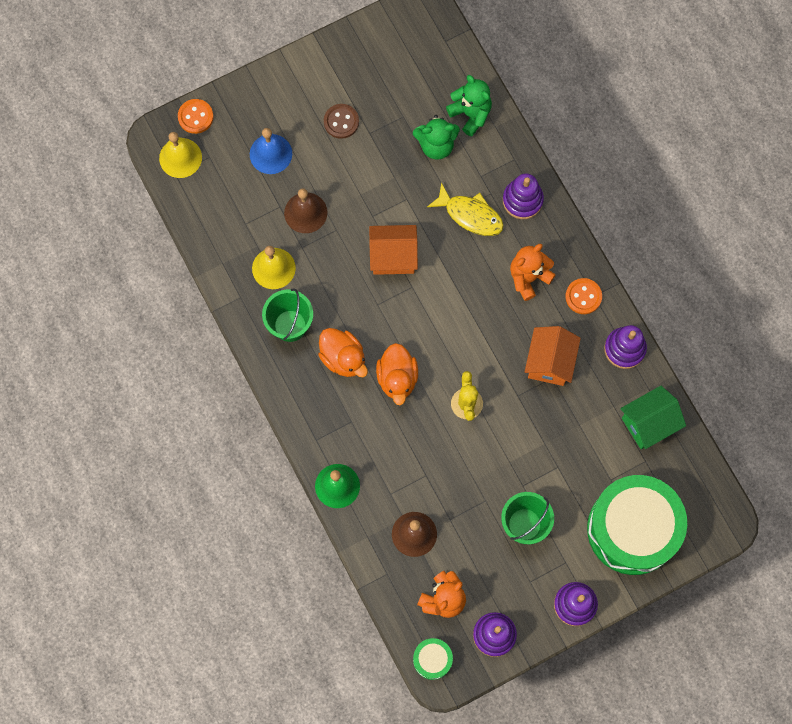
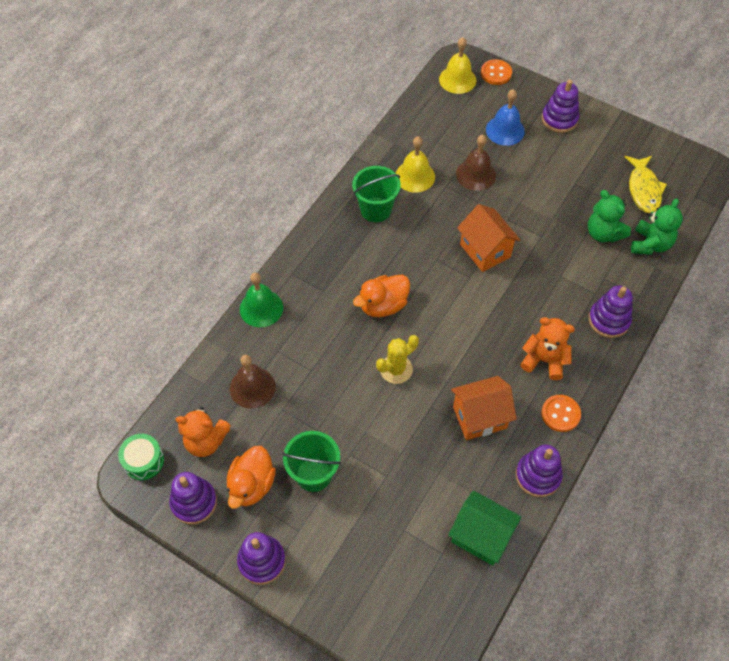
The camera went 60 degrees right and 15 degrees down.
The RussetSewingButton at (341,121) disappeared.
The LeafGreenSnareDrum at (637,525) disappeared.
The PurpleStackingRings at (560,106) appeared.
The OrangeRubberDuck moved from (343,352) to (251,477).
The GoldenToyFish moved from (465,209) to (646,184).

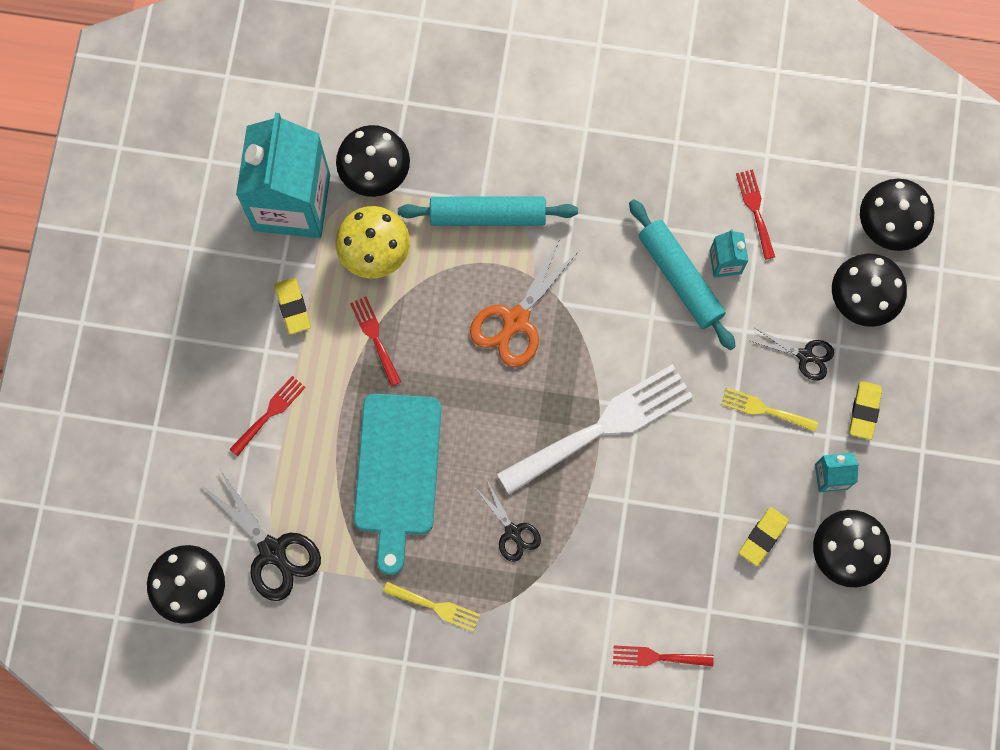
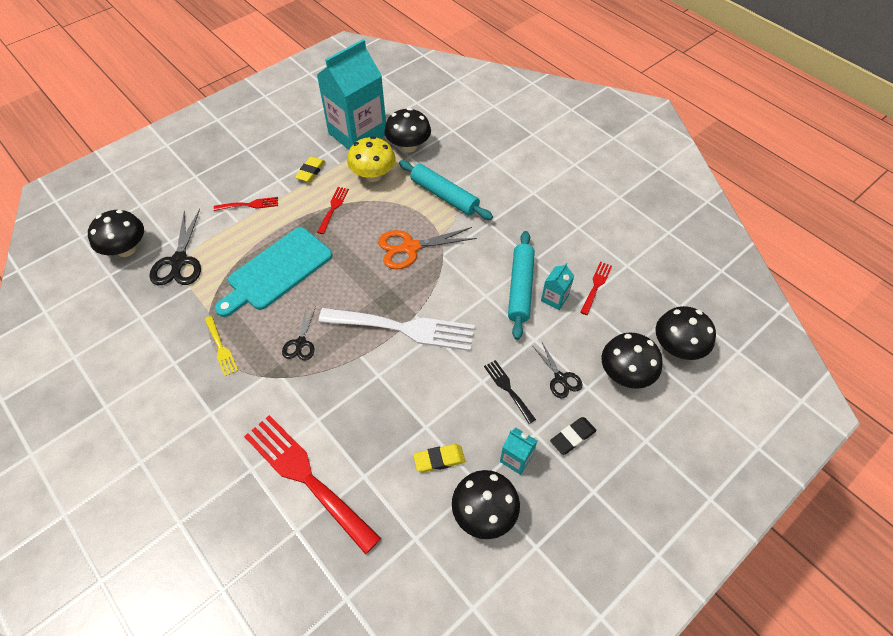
The camera went 40 degrees right and 20 degrees down.
The GoldenDinnerFork at (769,410) became the BlackDinnerFork at (510,392).
The GoldenGumEraser at (865,410) became the BlackGumEraser at (573,436).
The ScarletDinnerFork at (663,655) changed to 2.17 times the size.

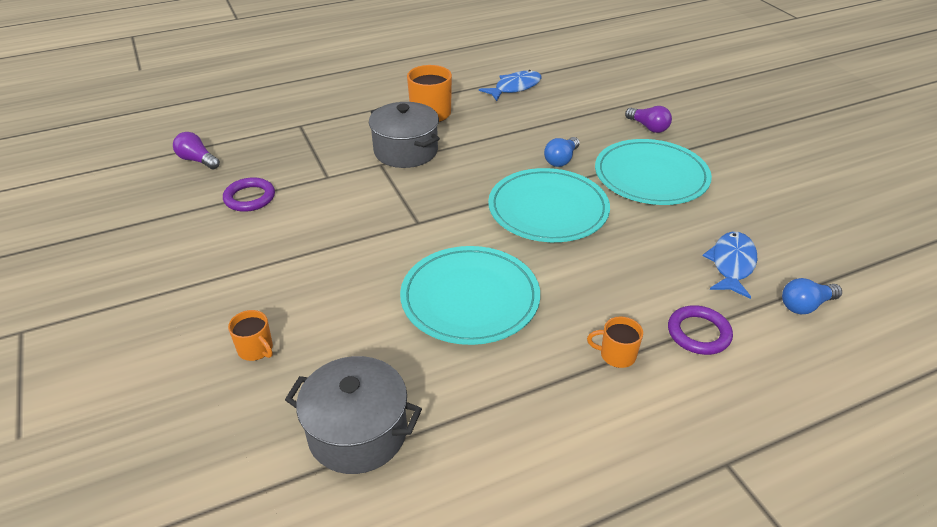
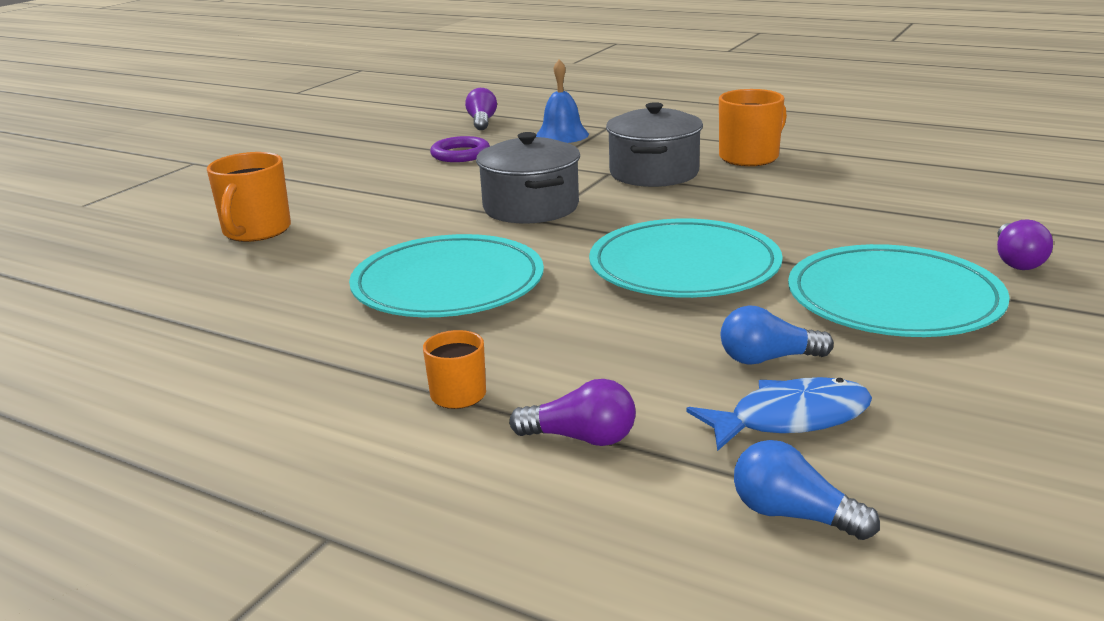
The camera went 55 degrees right and 15 degrees down.
The RoyalBlueToyFish at (510,85) disappeared.
The RoyalBlueSchoolBell at (562,101) appeared.
The GrayStockpot moved from (353,415) to (528,178).
The RoyalBlueLightBulb moved from (562,152) to (777,335).
The PurpleRing at (700,330) was replaced by the PurpleLightBulb at (572,412).
The OrangeMug at (250,335) changed to 1.72 times the size.

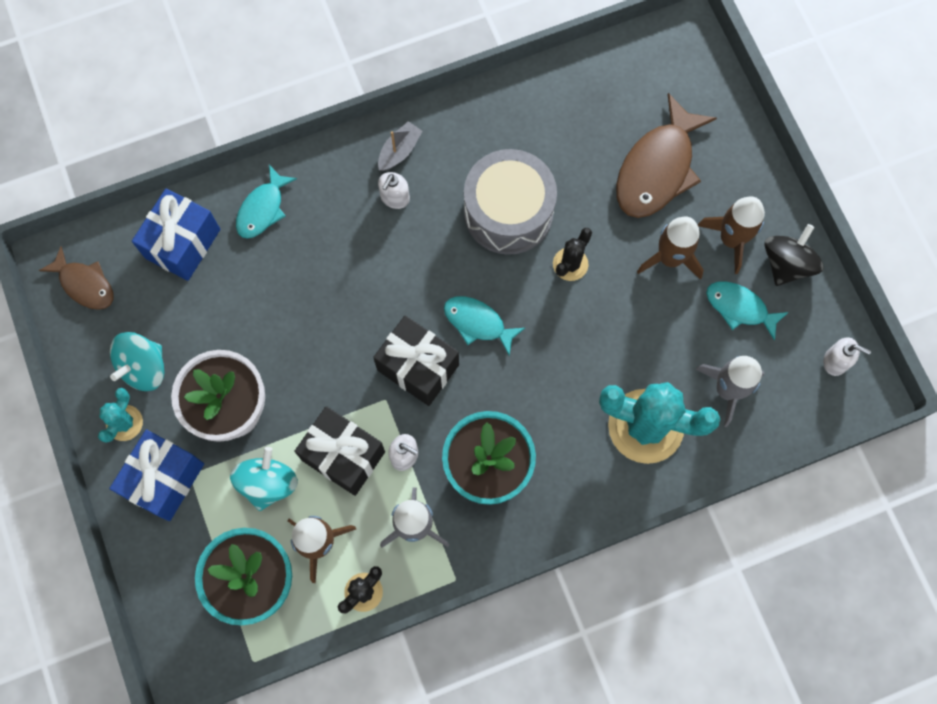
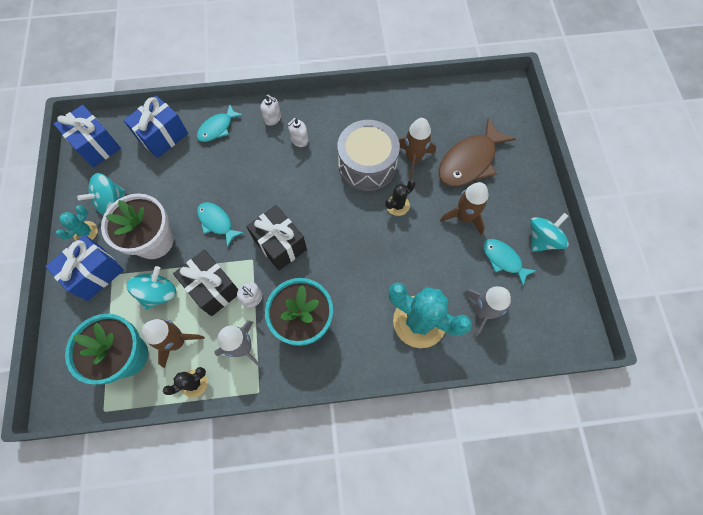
The camera went 15 degrees right and 5 degrees down.
The GrayToyBoat at (400,146) disappeared.
The TurquoiseToyFish moved from (484,325) to (220,225).
The RussetToyRocket moved from (731,235) to (417,148).
The SnowWhiteSoapDispenser moved from (847,356) to (270,109).
The RussetToyFish at (76,278) was replaced by the RoyalBlueWrappedGift at (87,136).
The BlackSpinningTop at (794,255) became the TurquoiseSpinningTop at (549,232).

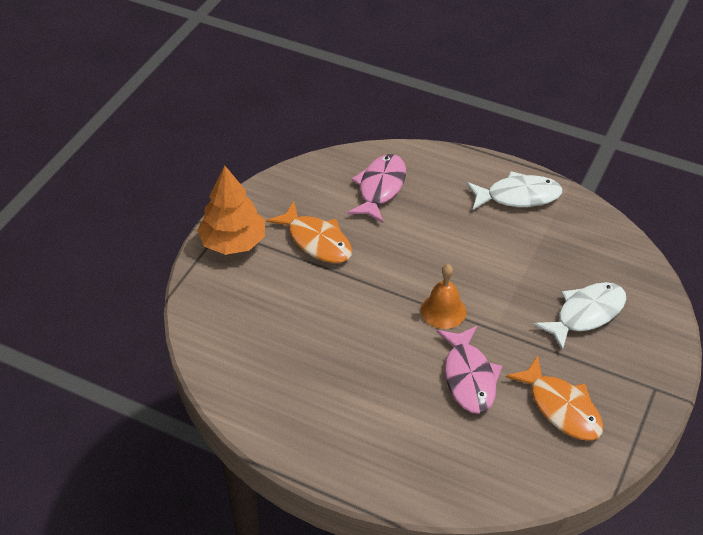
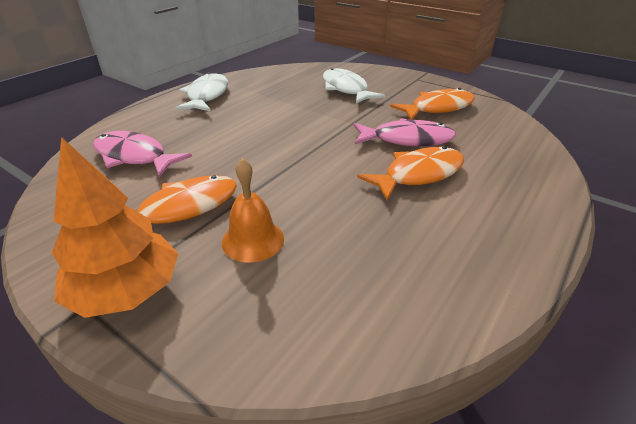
The camera went 80 degrees left and 10 degrees down.
The OrangeToyFish at (410,173) appeared.
The OrangeSchoolBell moved from (443,296) to (253,210).

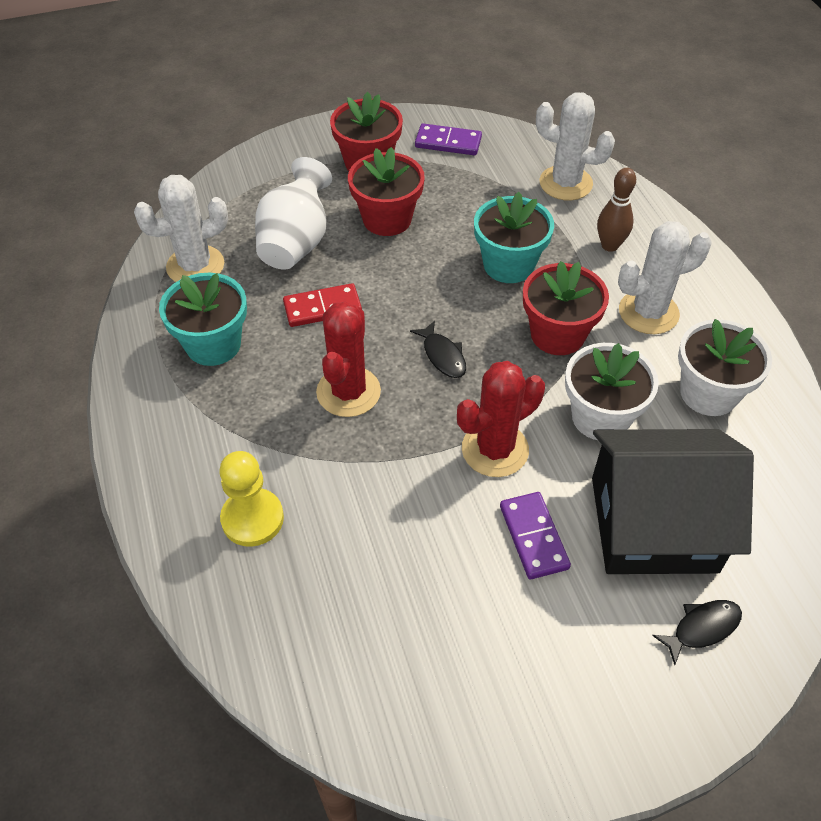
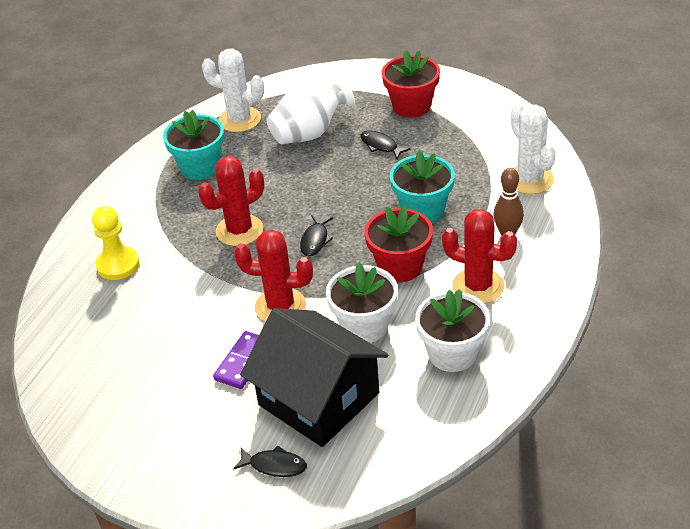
The camera went 45 degrees right and 10 degrees down.
The ScarletDominoTile at (322,305) disappeared.
The PurpleDominoTile at (448,139) disappeared.
The ScarletPottedPlant at (386,191) was replaced by the BlackToyFish at (385,144).
The SnowWhitePricklyPlant at (665,277) became the ScarletPricklyPlant at (479,256).

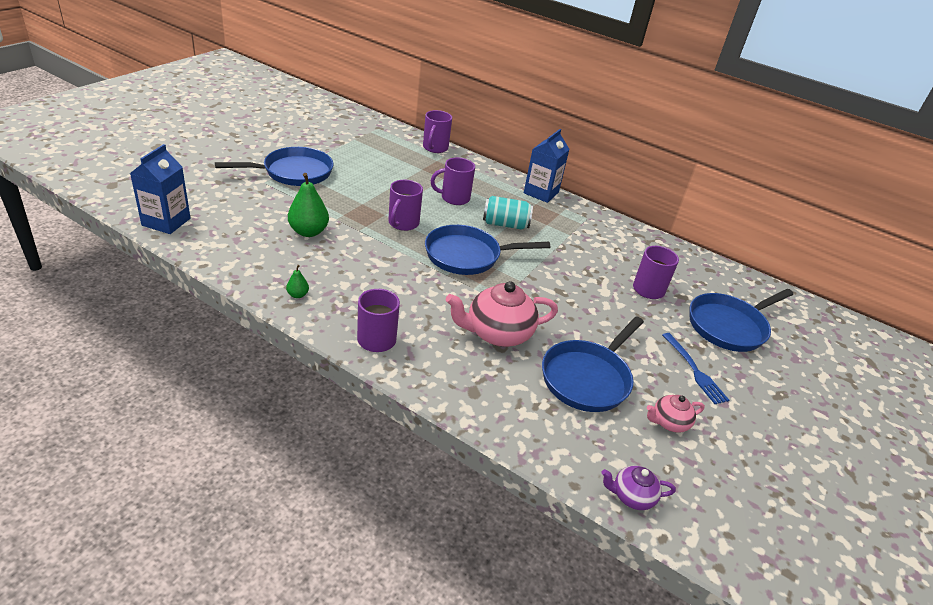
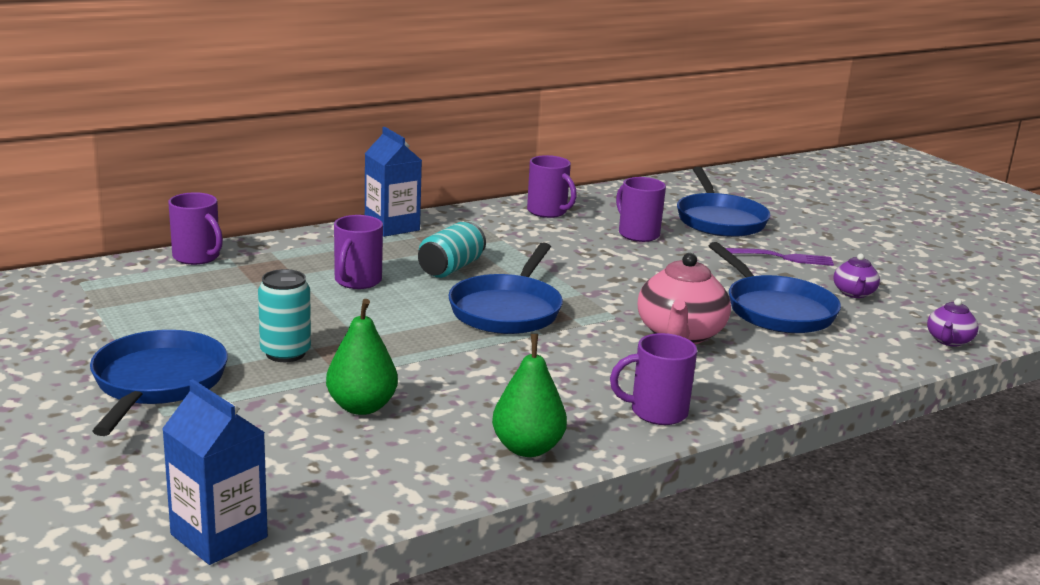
The camera went 60 degrees left and 15 degrees down.
The TurquoiseTin at (284,315) appeared.
The PurpleMug moved from (405,205) to (552,186).
The PinkTeapot at (676,414) became the PurpleTeapot at (857,276).
The RoyalBlueDinnerFork at (695,368) became the PurpleDinnerFork at (779,257).
The LeafGreenToyPear at (297,281) changed to 2.06 times the size.

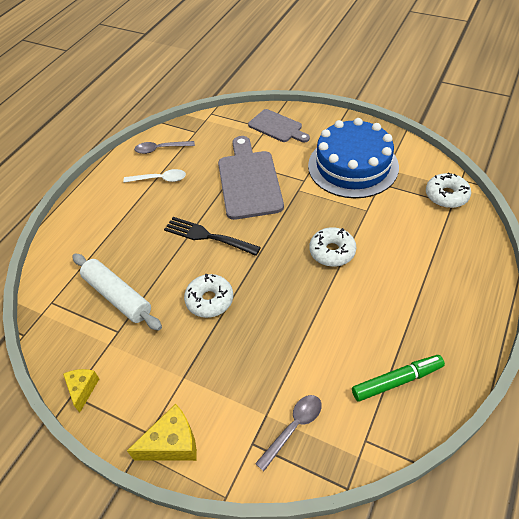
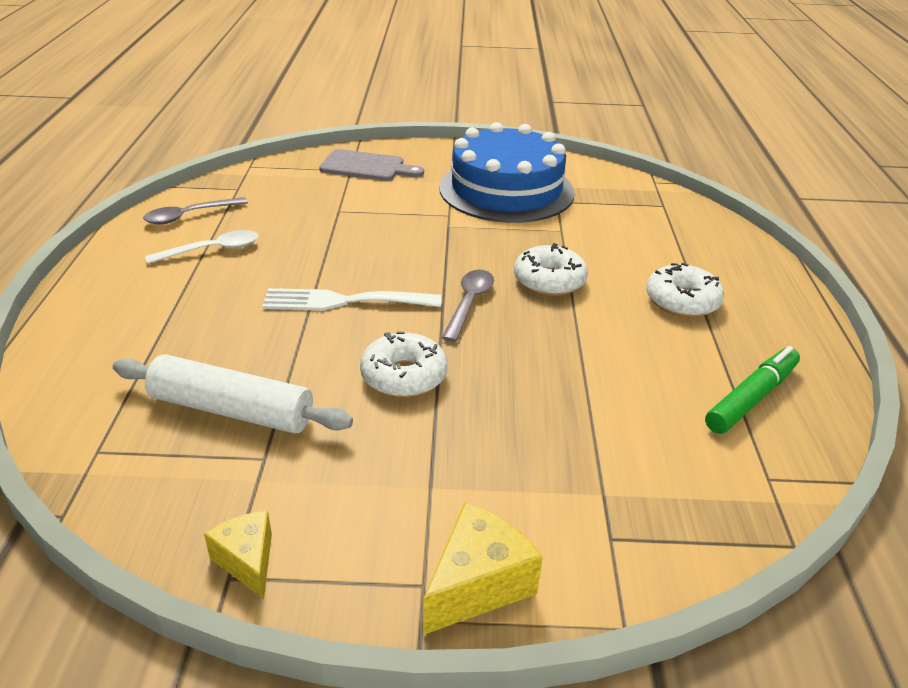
The camera went 30 degrees left and 15 degrees down.
The GrayChoppingBoard at (251,178) disappeared.
The GraySpoon moved from (288,433) to (468,306).
The SnowWhiteGlazedDonut moved from (448,190) to (685,290).
The BlackDinnerFork at (212,236) became the SnowWhiteDinnerFork at (351,299).

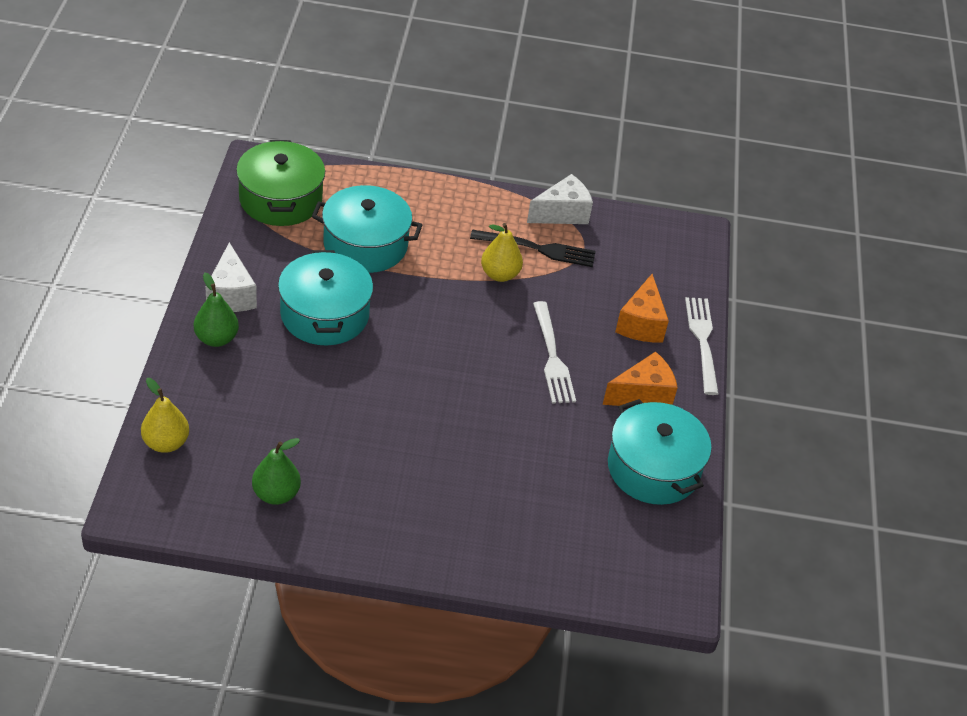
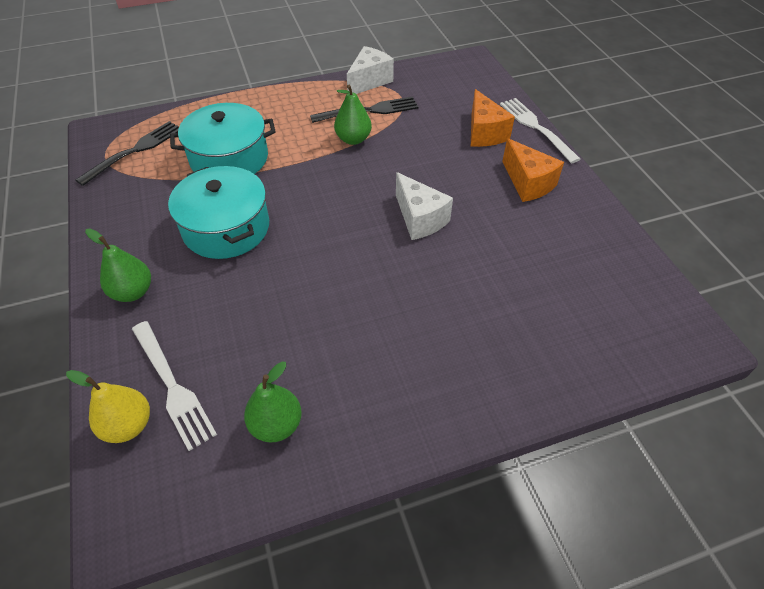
The camera went 20 degrees left and 5 degrees up.
The TurquoiseStockpot at (660,452) disappeared.
The SnowWhiteCheese moved from (231,277) to (424,206).
The SnowWhiteDinnerFork moved from (554,352) to (174,386).
The LeafGreenStockpot at (280,183) was replaced by the BlackDinnerFork at (127,153).
The GoldenToyPear at (502,252) became the LeafGreenToyPear at (353,115).
The OrangeCheese at (640,379) turned 105 degrees clockwise.

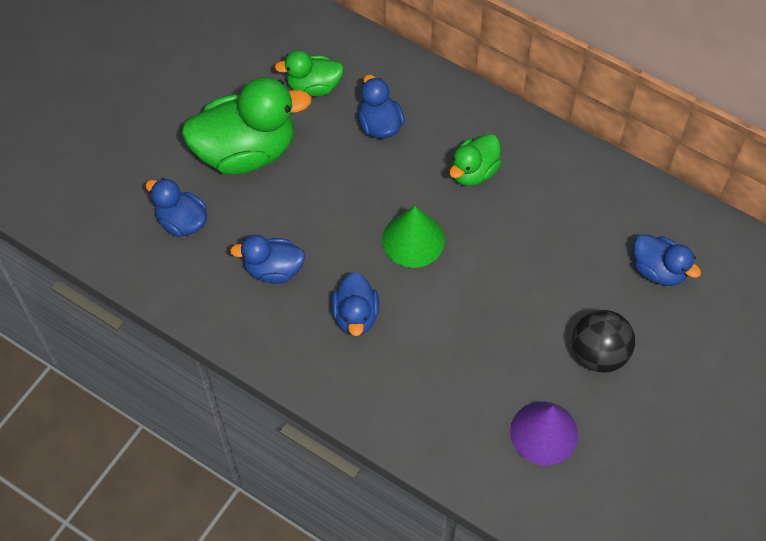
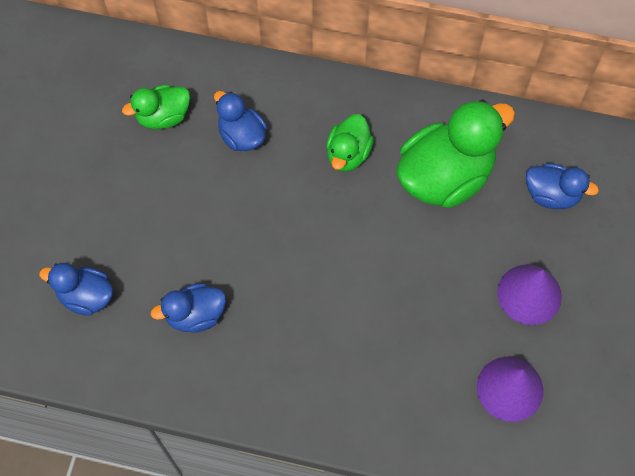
The camera went 20 degrees left and 5 degrees up.
The RoyalBlueRubberDuck at (355,304) disappeared.
The LeafGreenCone at (413,237) disappeared.
The LeafGreenRubberDuck moved from (246,125) to (456,154).
The BlackBall at (603,341) was replaced by the PurpleCone at (529,295).

